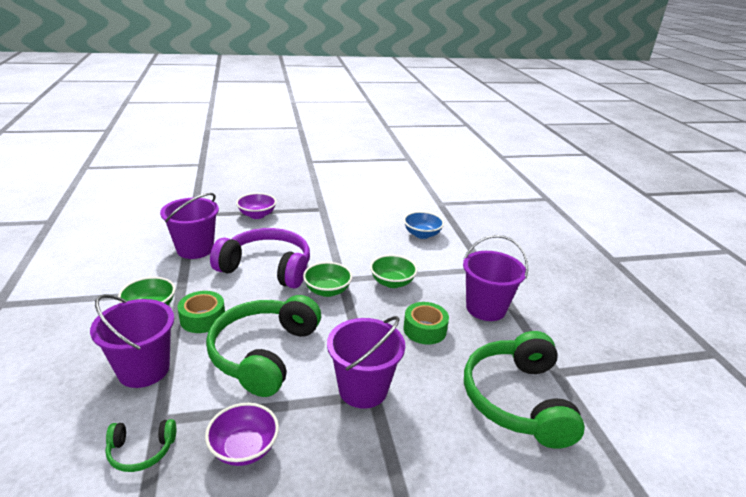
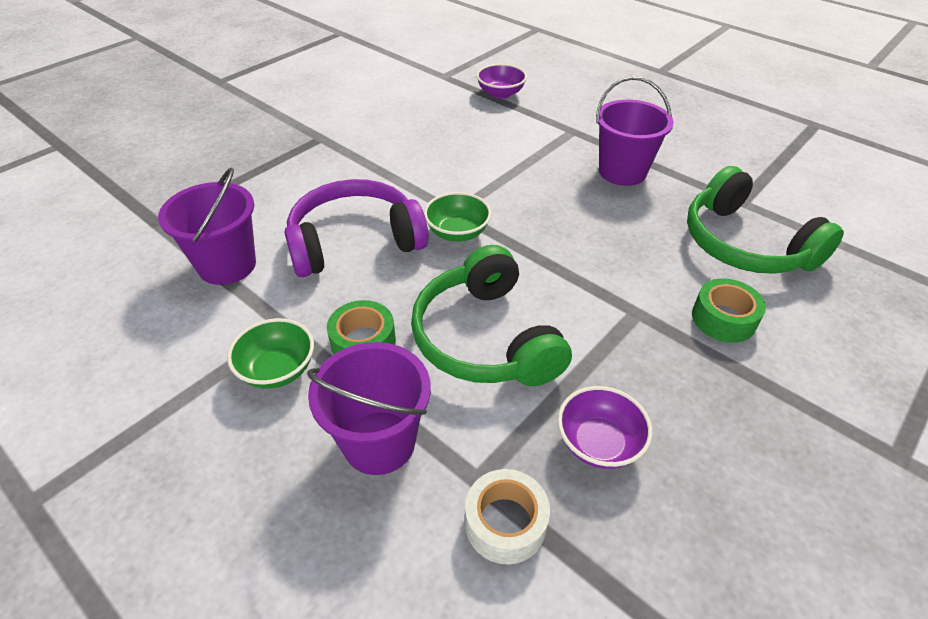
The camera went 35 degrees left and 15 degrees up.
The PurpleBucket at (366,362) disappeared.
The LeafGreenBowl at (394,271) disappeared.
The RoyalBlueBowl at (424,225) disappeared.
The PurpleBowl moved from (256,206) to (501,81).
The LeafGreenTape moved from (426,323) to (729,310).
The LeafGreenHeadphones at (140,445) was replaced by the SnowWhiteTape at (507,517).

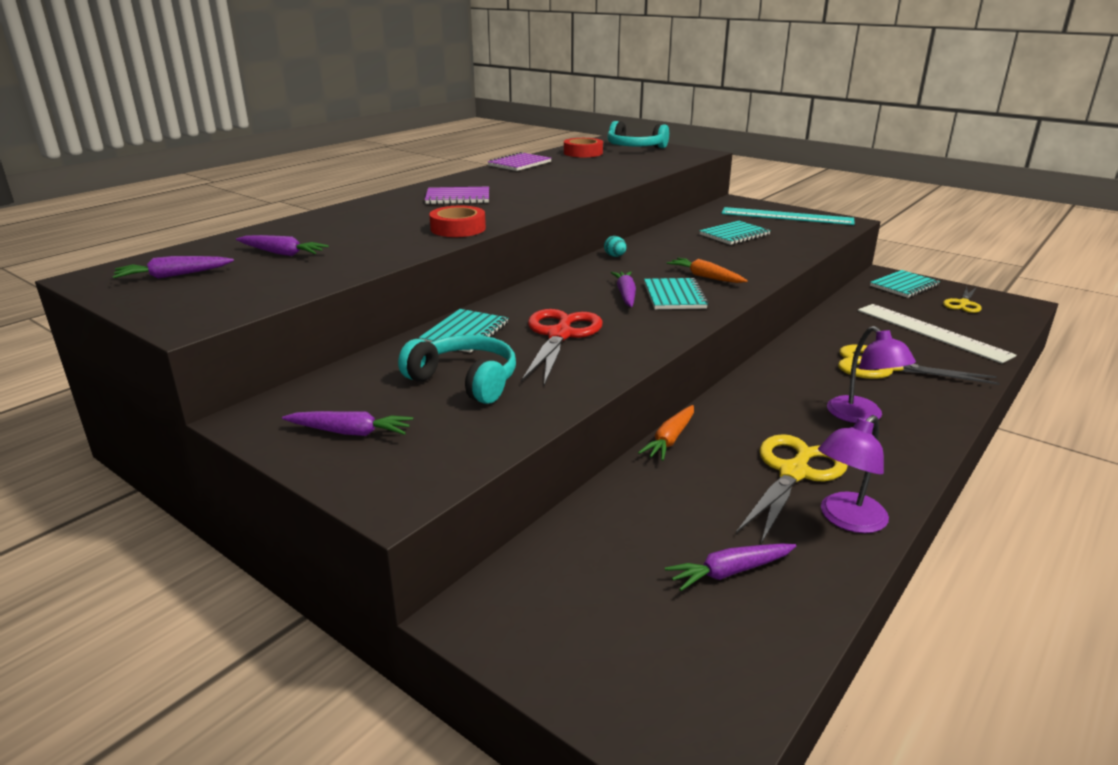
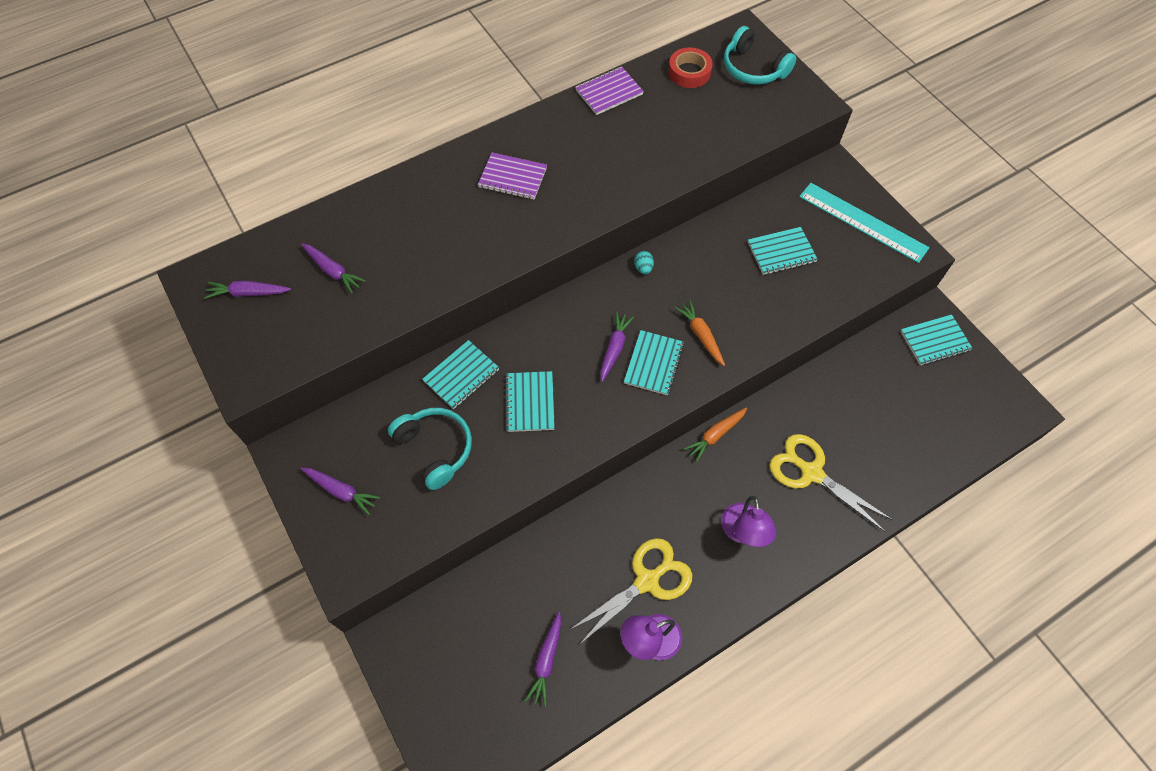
The camera went 20 degrees right and 35 degrees up.
The ScarletTape at (457,221) disappeared.
The SnowWhiteMeasuringStick at (937,334) disappeared.
The GoldenShears at (962,300) disappeared.
The OrangeRootVegetable moved from (666,433) to (715,434).
The ScarletShears at (562,347) was replaced by the TurquoiseNotepad at (530,401).
The PurpleRootVegetable at (730,567) turned 75 degrees counterclockwise.

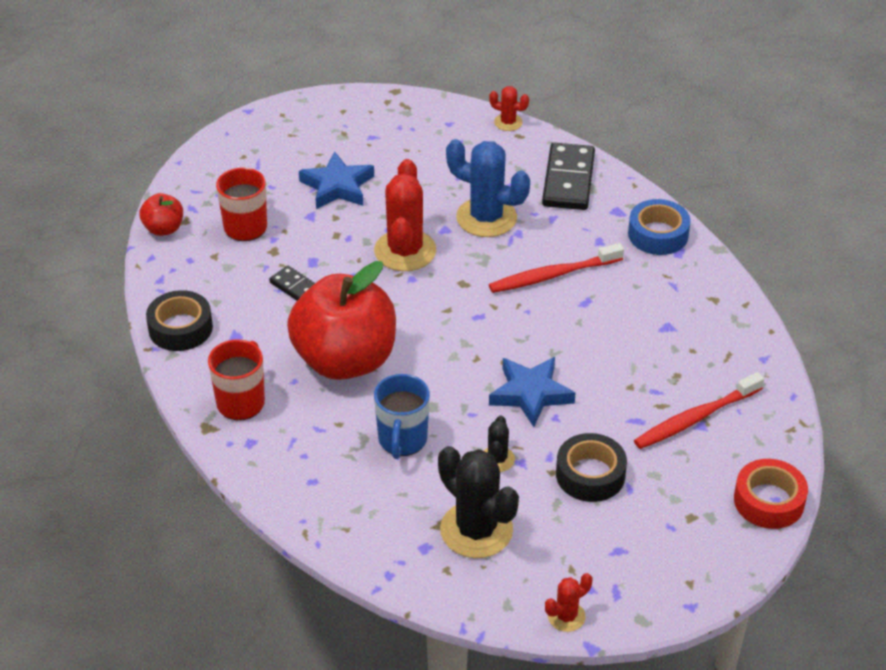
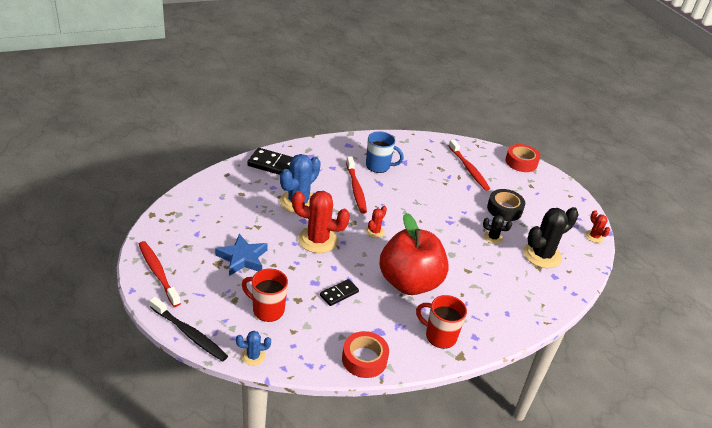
The camera went 85 degrees left and 5 degrees down.
The RoyalBlueStarShape at (532,392) disappeared.
The RoyalBlueTape at (659,227) disappeared.
The ScarletToothBrush at (160,274) appeared.
The BlackToothBrush at (188,329) appeared.
The RoyalBlueMug moved from (402,416) to (385,152).
The ScarletPricklyPlant moved from (509,108) to (376,222).
The ScarletAppleFruit at (161,214) was replaced by the RoyalBluePricklyPlant at (253,348).
The BlackTape at (179,320) became the ScarletTape at (365,354).

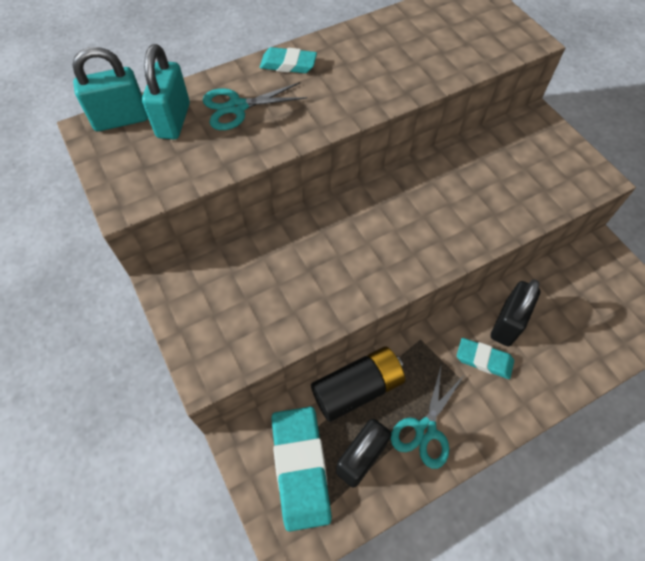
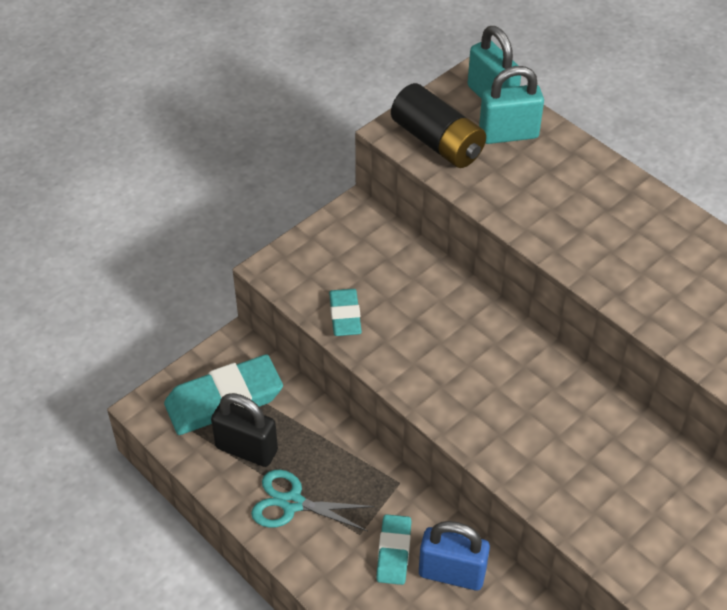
The camera went 75 degrees right and 10 degrees down.
The TurquoiseShears at (255,106) disappeared.
The TurquoiseGumEraser moved from (288,60) to (345,312).
The BlackPowerCell moved from (358,384) to (438,125).
The BlackLock at (516,312) became the RoyalBlueLock at (454,555).

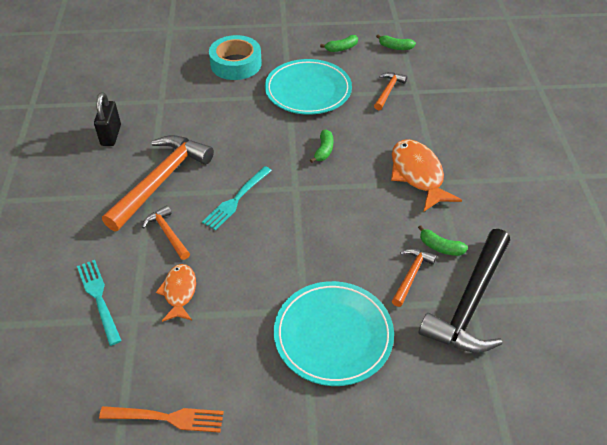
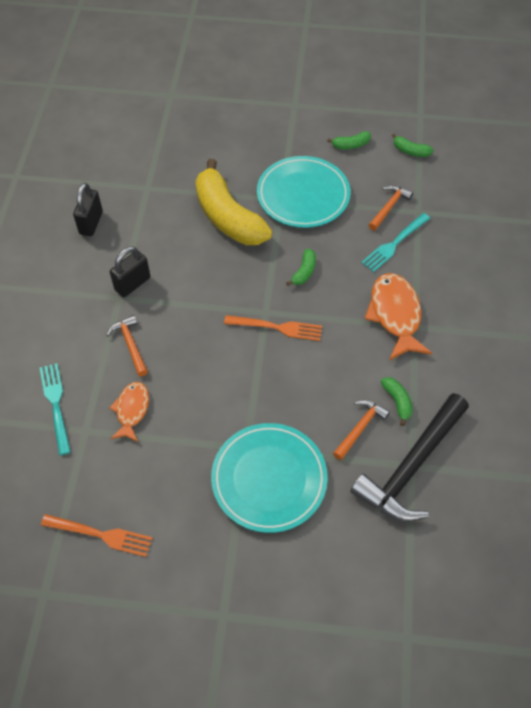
The camera went 10 degrees right and 10 degrees up.
The TurquoiseTape at (235,57) disappeared.
The GoldenBanana at (234,202) appeared.
The OrangeDinnerFork at (273,328) appeared.
The TurquoiseDinnerFork moved from (237,198) to (395,242).
The OrangeCarpenter'sHammer at (158,183) was replaced by the BlackLock at (130,271).
The LeafGreenBanana at (443,240) turned 150 degrees counterclockwise.

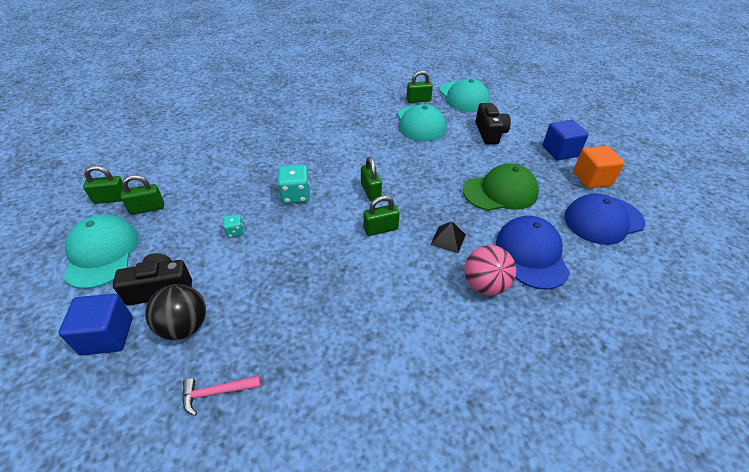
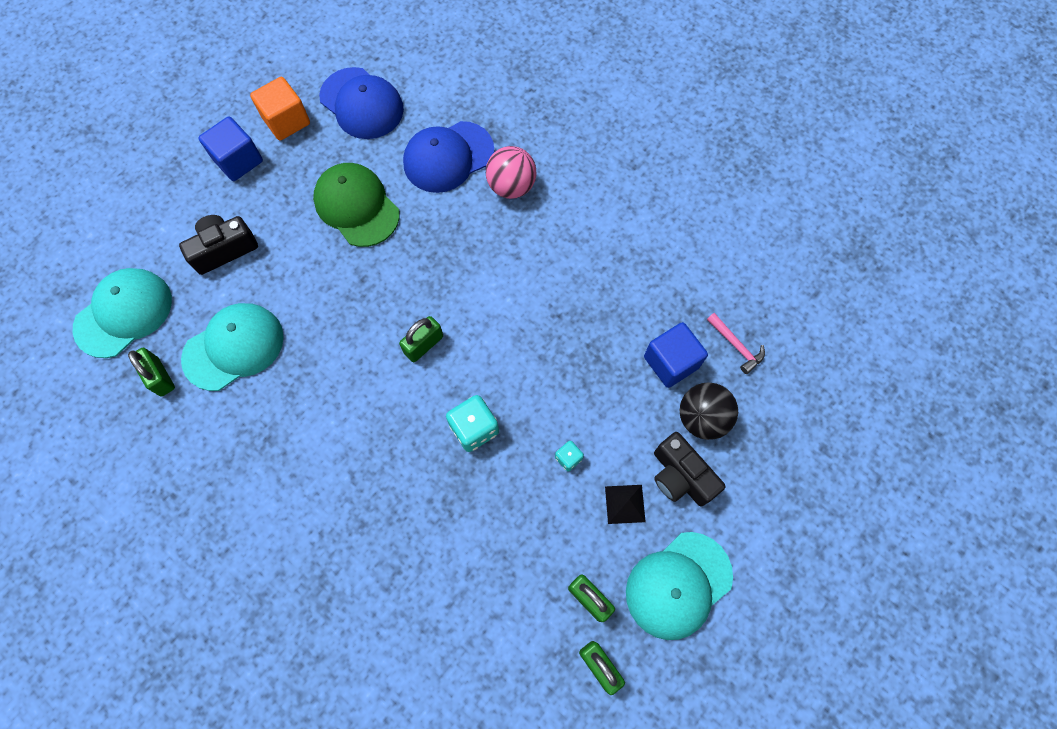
The camera went 115 degrees left and 25 degrees up.
The LeafGreenLock at (381,216) disappeared.
The RoyalBlueSolidCube moved from (96,324) to (676,355).
The BlackPyramid moved from (448,237) to (625,504).

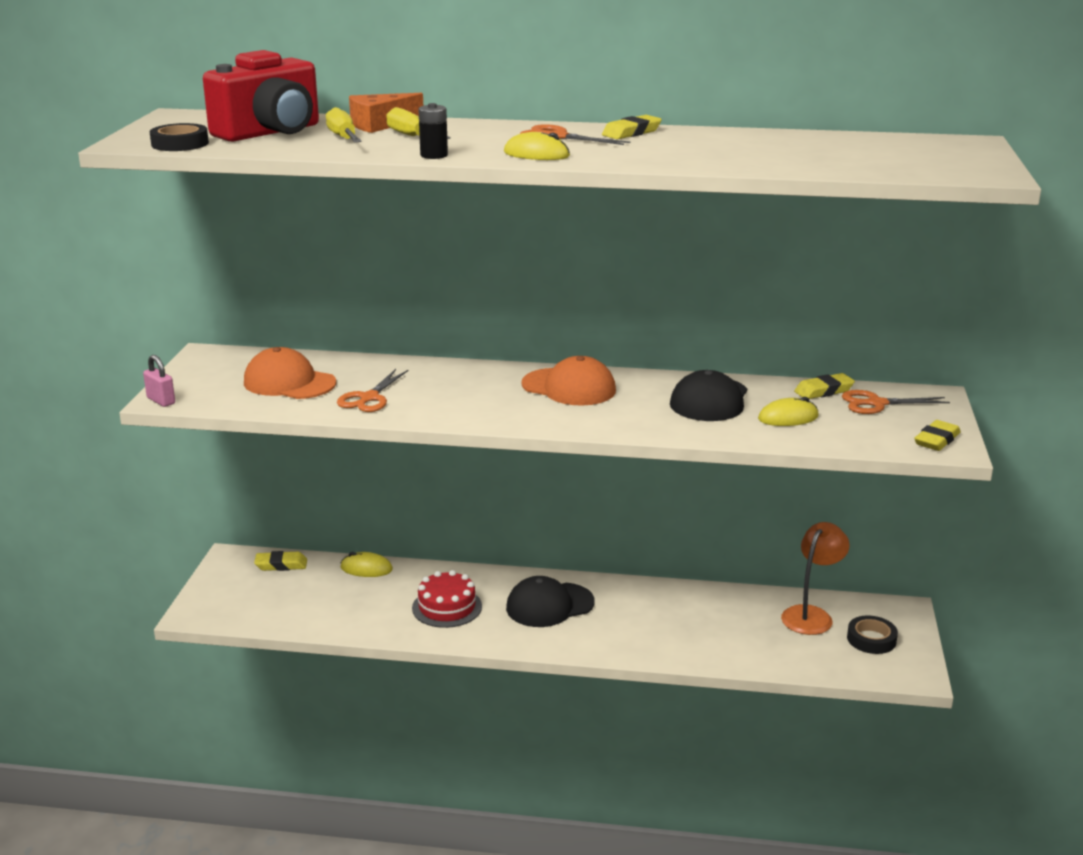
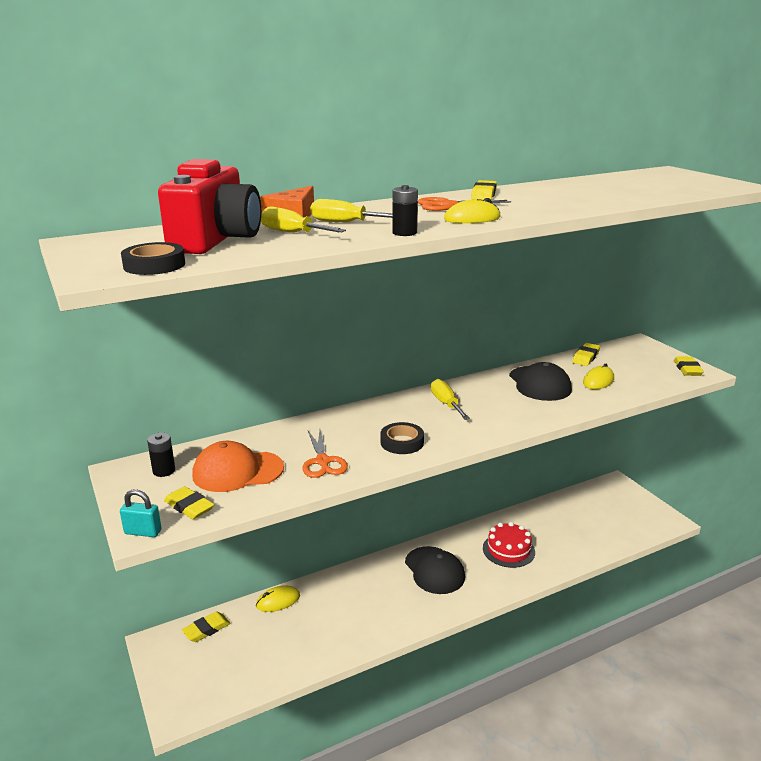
The camera went 35 degrees left and 0 degrees up.
The OrangeLamp at (815,578) disappeared.
The OrangeShears at (896,402) disappeared.
The BlackPowerCell at (161,455) appeared.
The GoldenGumEraser at (189,502) appeared.
The ScarletCake moved from (447,599) to (509,545).
The BlackTape moved from (872,634) to (402,438).
The OrangePeakedCap at (568,381) was replaced by the GoldenScrewdriver at (450,399).
The PinkLock at (159,381) became the TurquoiseLock at (141,513).
The BlackPeakedCap at (550,601) turned 60 degrees counterclockwise.

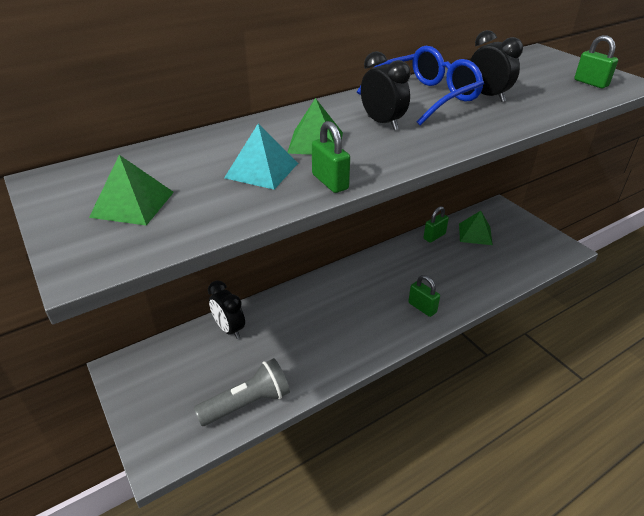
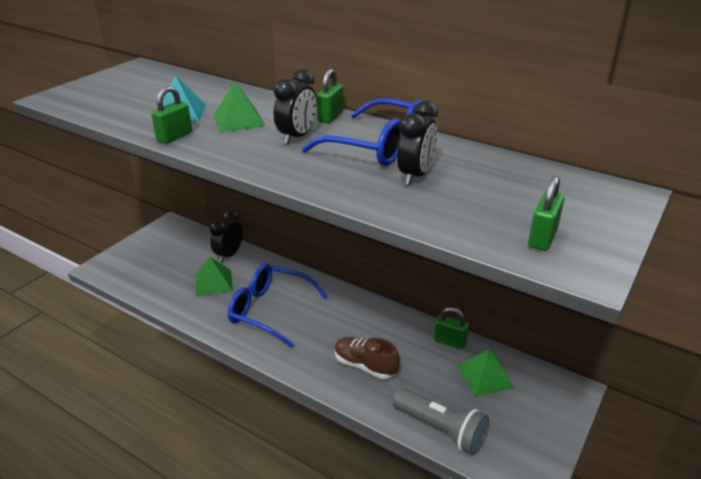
The camera went 65 degrees right and 5 degrees down.
The RoyalBlueGlasses at (278,305) appeared.
The RussetSneaker at (367,358) appeared.
The LeafGreenPyramid moved from (131,190) to (214,276).
The GrayFlashlight moved from (242,392) to (441,421).
The LeafGreenLock moved from (424,296) to (330,96).

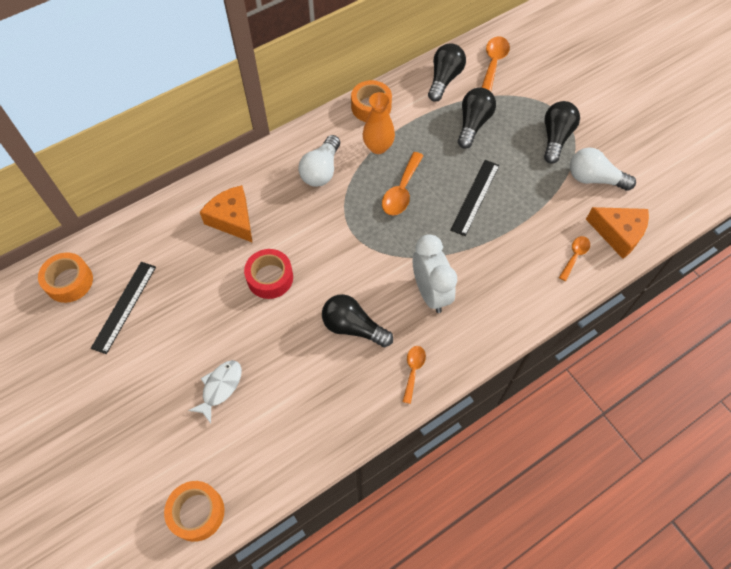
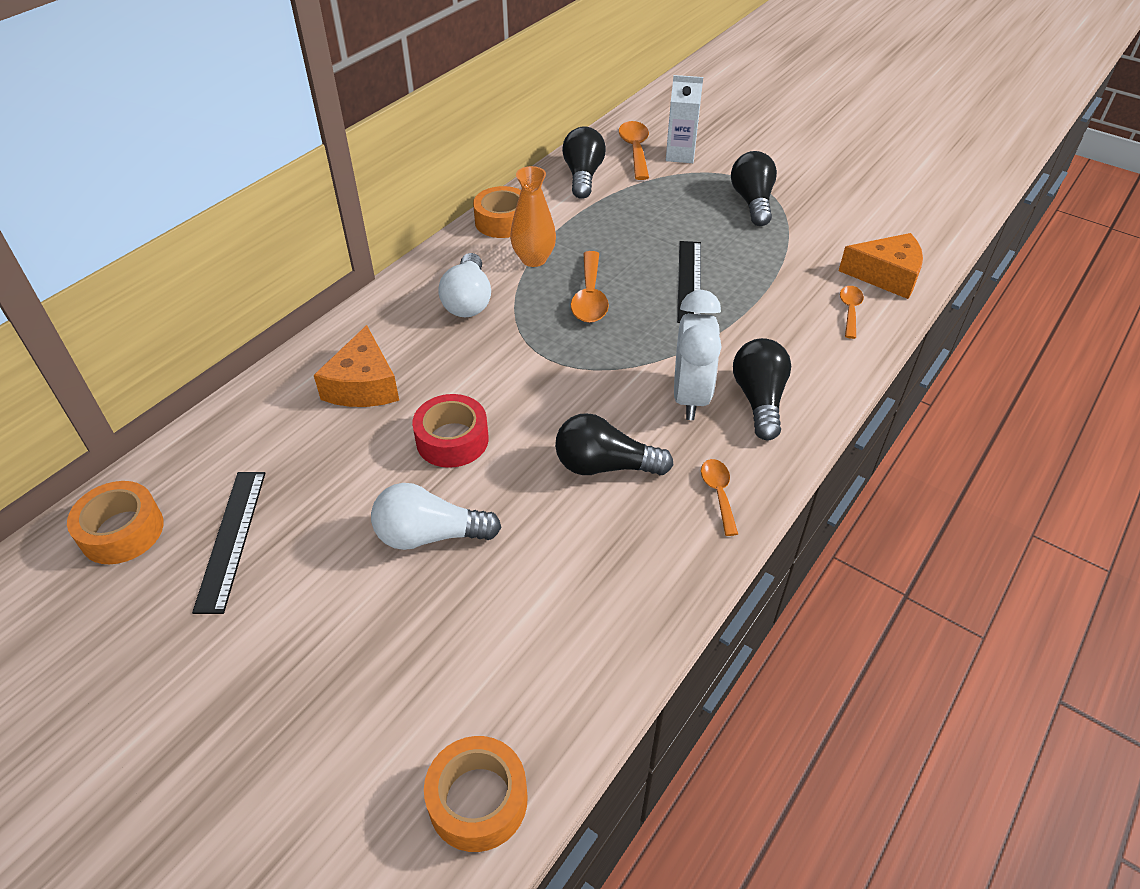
The camera went 20 degrees left and 15 degrees down.
The SnowWhiteToyFish at (215,391) disappeared.
The SnowWhiteMilkCarton at (684,119) appeared.
The BlackLightBulb moved from (477,118) to (762,389).
The SnowWhiteLightBulb moved from (603,169) to (436,516).
The OrangeCheese at (226,214) turned 120 degrees counterclockwise.
The SnowWhiteClock at (435,273) turned 45 degrees clockwise.

